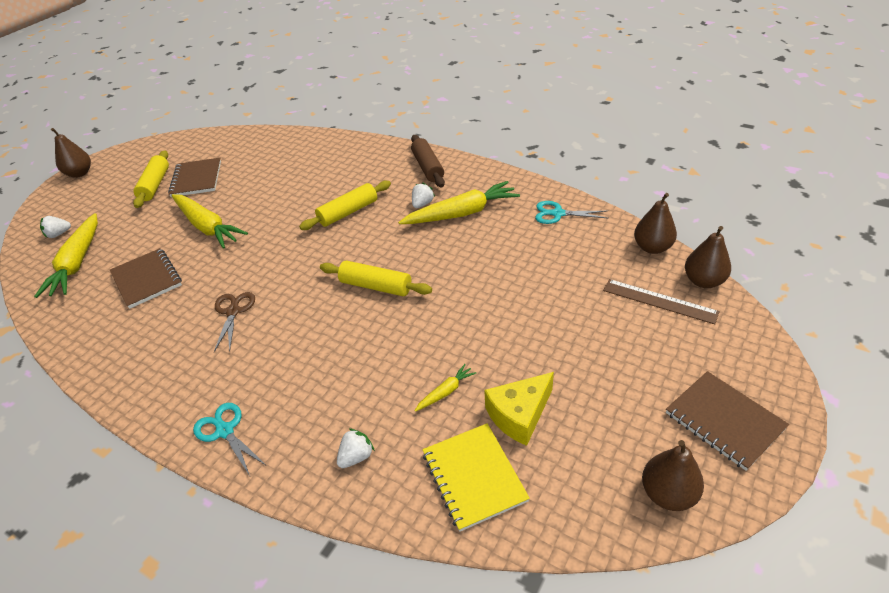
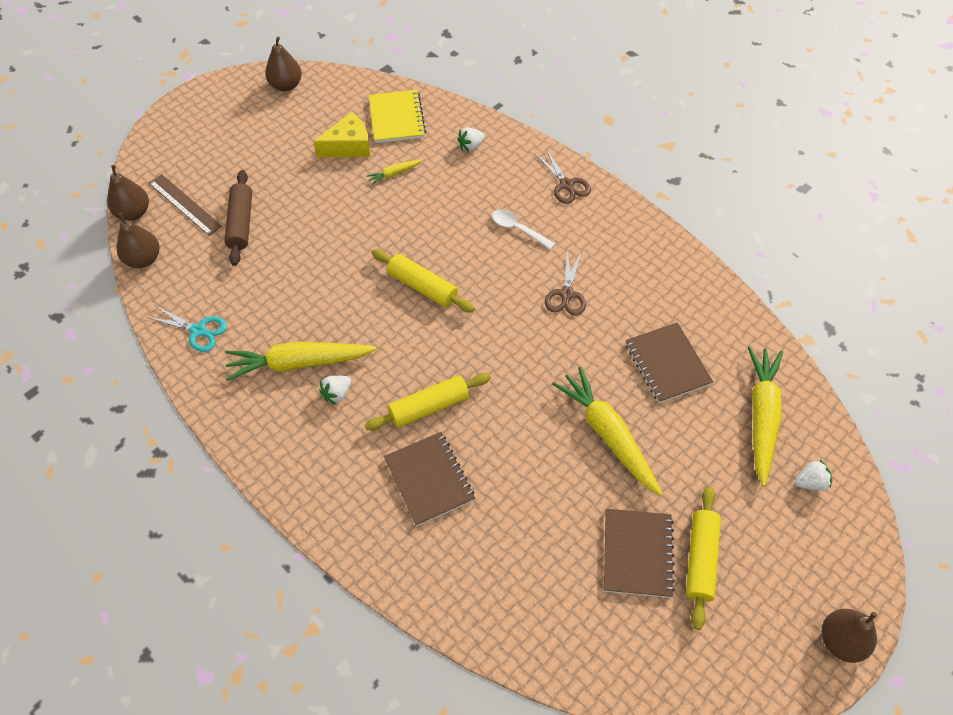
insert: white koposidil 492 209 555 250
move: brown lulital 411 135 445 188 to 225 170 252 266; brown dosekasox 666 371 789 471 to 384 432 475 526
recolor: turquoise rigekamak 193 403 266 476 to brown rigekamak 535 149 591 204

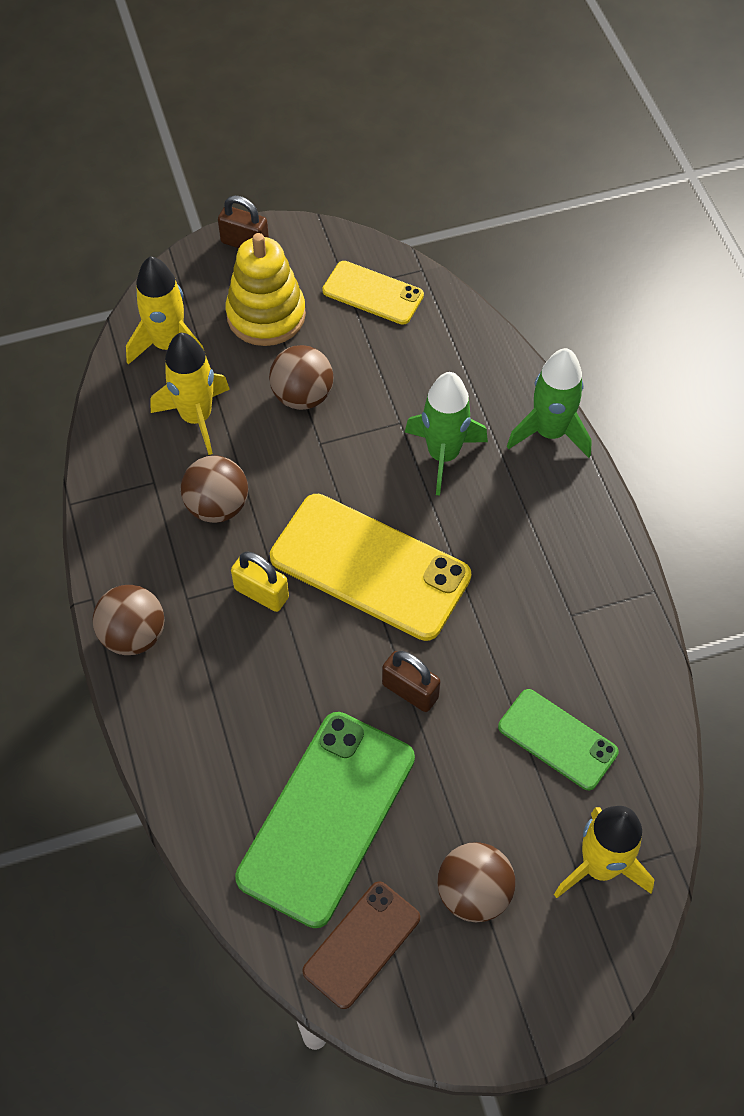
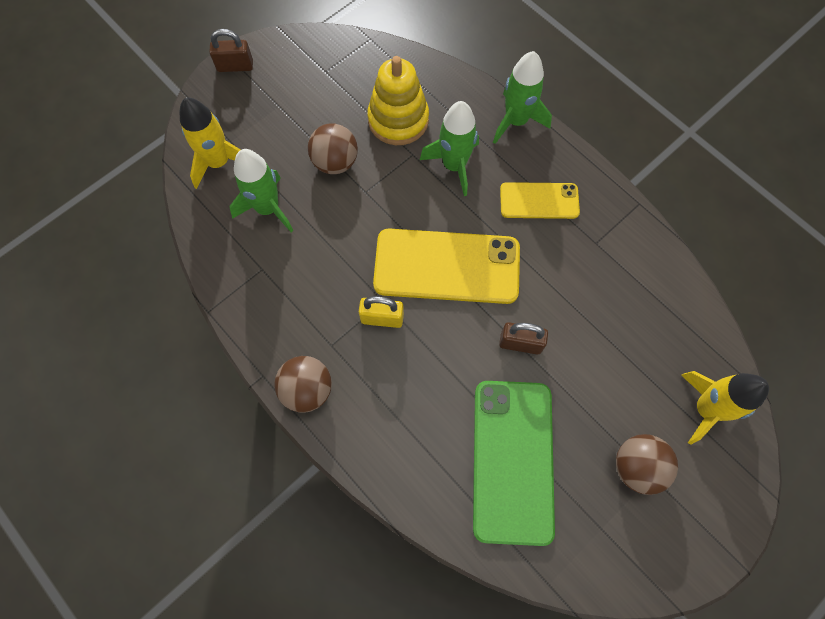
delete: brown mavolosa 181 456 248 523; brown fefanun 302 881 420 1009; green fefanun 498 689 619 790
move: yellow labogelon 225 233 306 346 to 367 56 429 145; yellow fefanun 322 261 424 325 to 500 182 580 219
recolor: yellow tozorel 150 333 230 455 to green tozorel 229 149 293 232

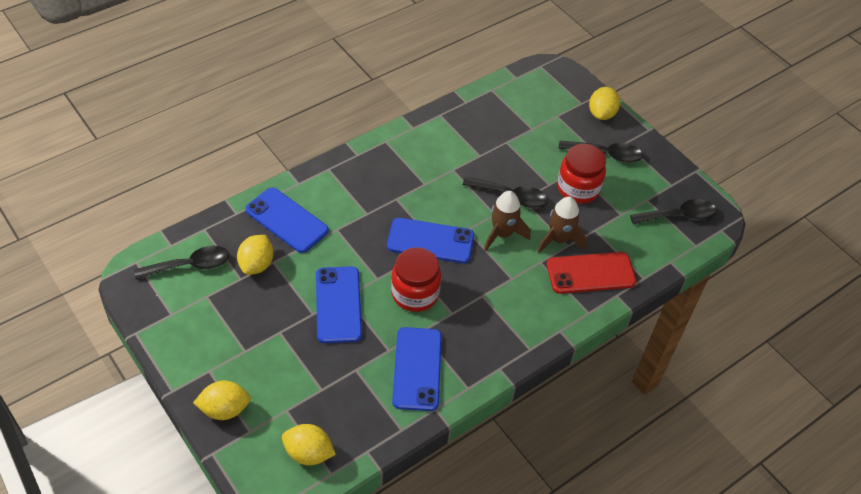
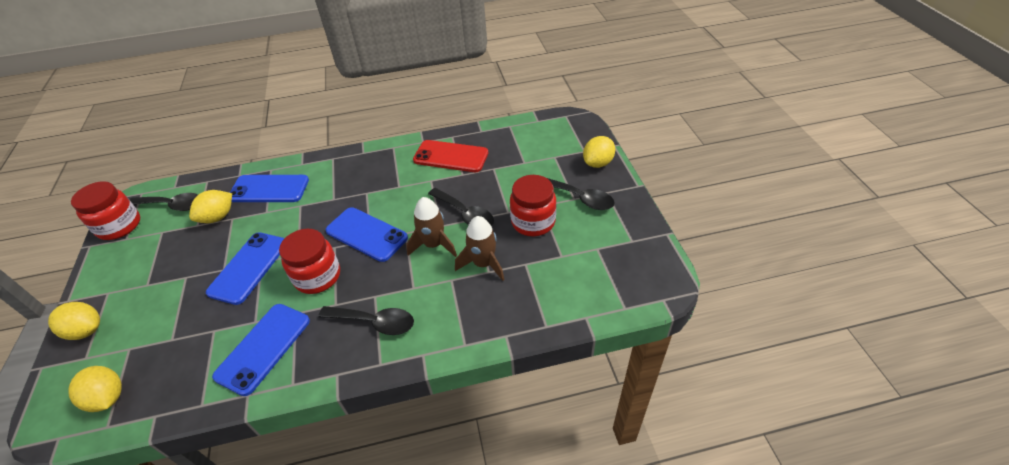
insert: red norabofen 71 181 140 240
move: black koposidil 630 199 716 224 to 318 306 414 335; red fefanun 547 252 636 294 to 413 140 488 172
rotate: blue fefanun 245 188 329 253 = 230 175 309 202 60 degrees counterclockwise

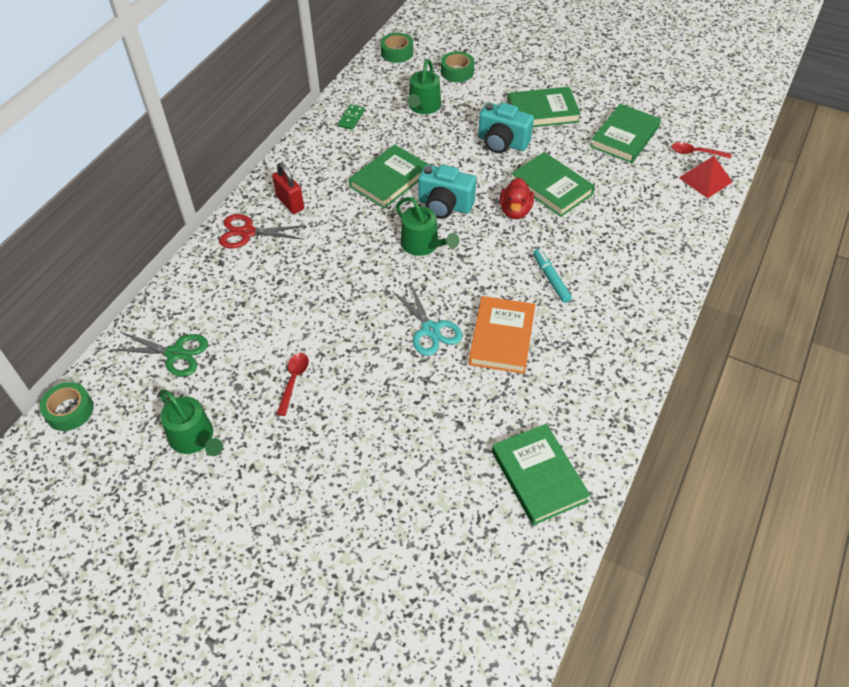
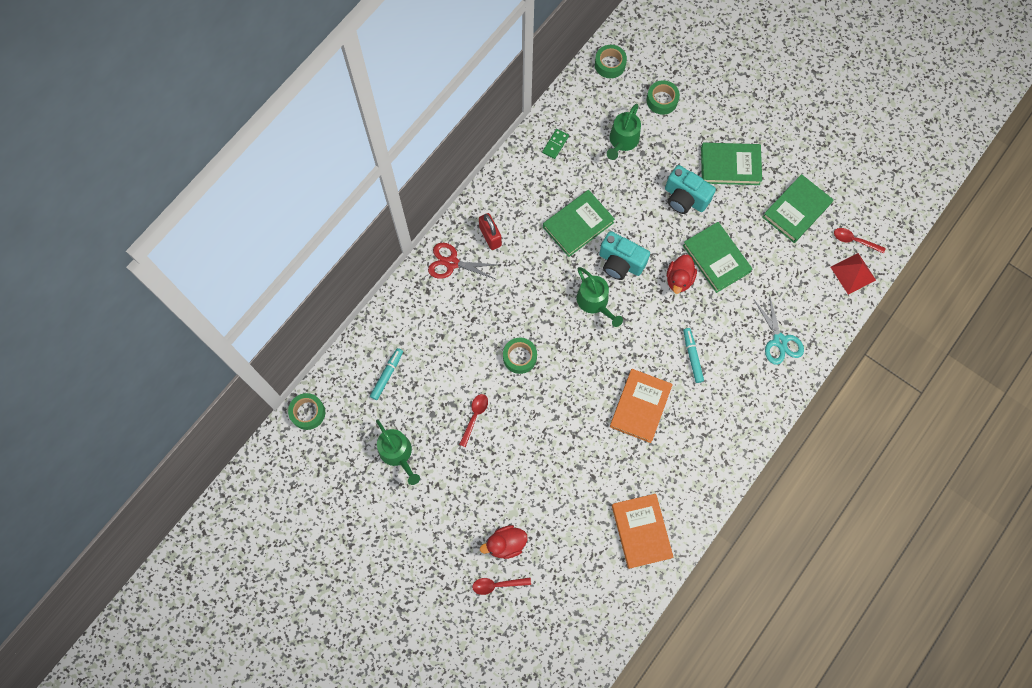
insert: red koposidil 472 578 531 595; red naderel 480 525 528 559; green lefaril 503 338 537 374
move: turquoise rigekamak 392 282 462 356 to 754 294 804 365
replace: green rigekamak 111 332 208 377 to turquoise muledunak 370 348 403 400
recolor: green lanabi 492 424 591 525 to orange lanabi 612 494 673 569

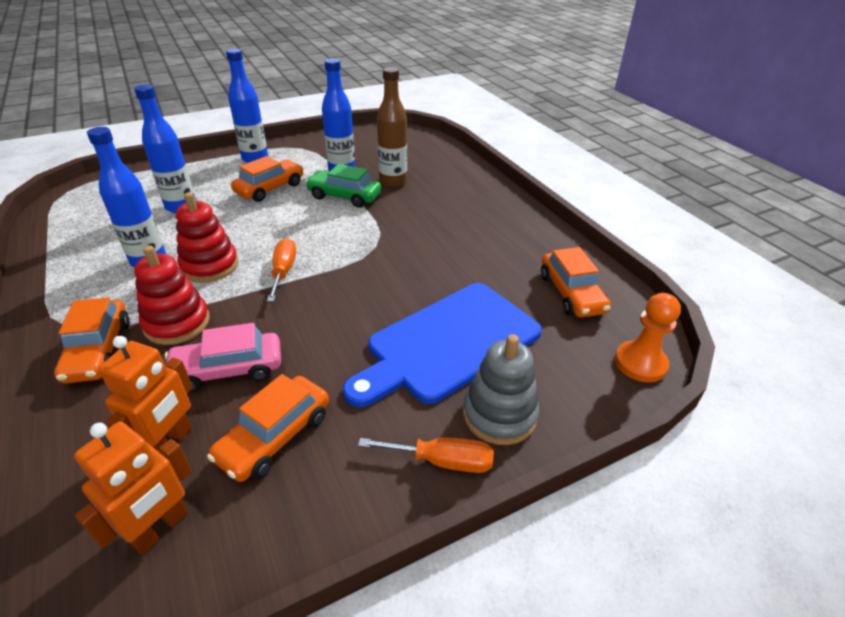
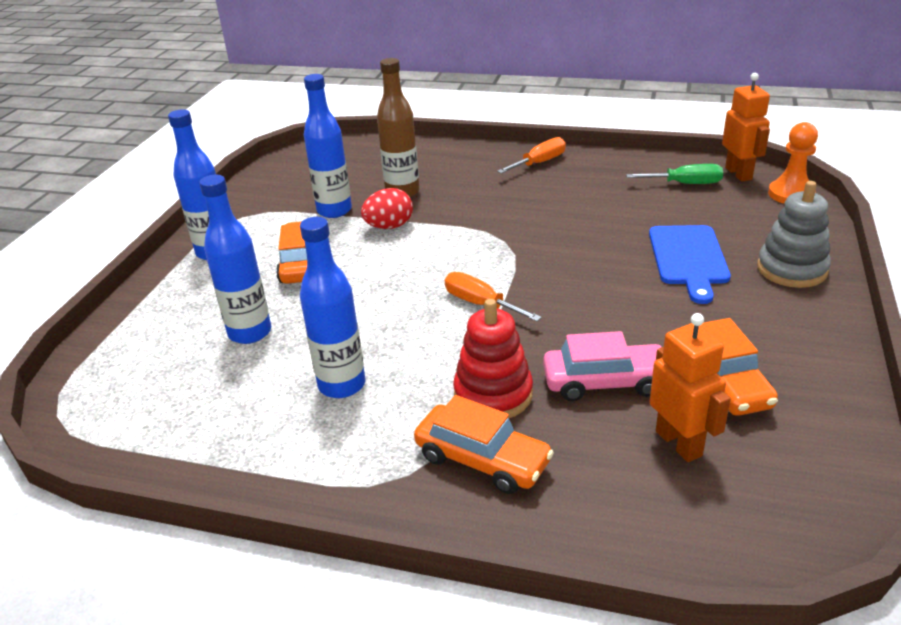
delete: red labogelon 176 192 238 282
move: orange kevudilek 358 438 494 473 to 497 137 566 174; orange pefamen 74 421 192 555 to 722 73 770 182
replace: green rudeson 305 164 381 208 to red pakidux 361 188 413 229; orange rudeson 541 247 611 318 to green kevudilek 626 164 723 184
rotate: pink rudeson 165 323 281 392 = 543 331 662 401 120 degrees counterclockwise
resize: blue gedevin 343 283 542 407 = 649 225 731 304 x0.65

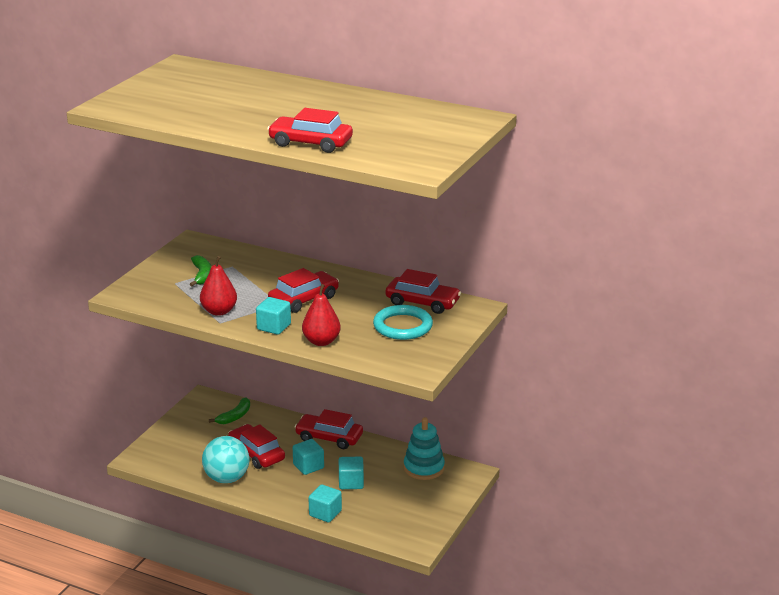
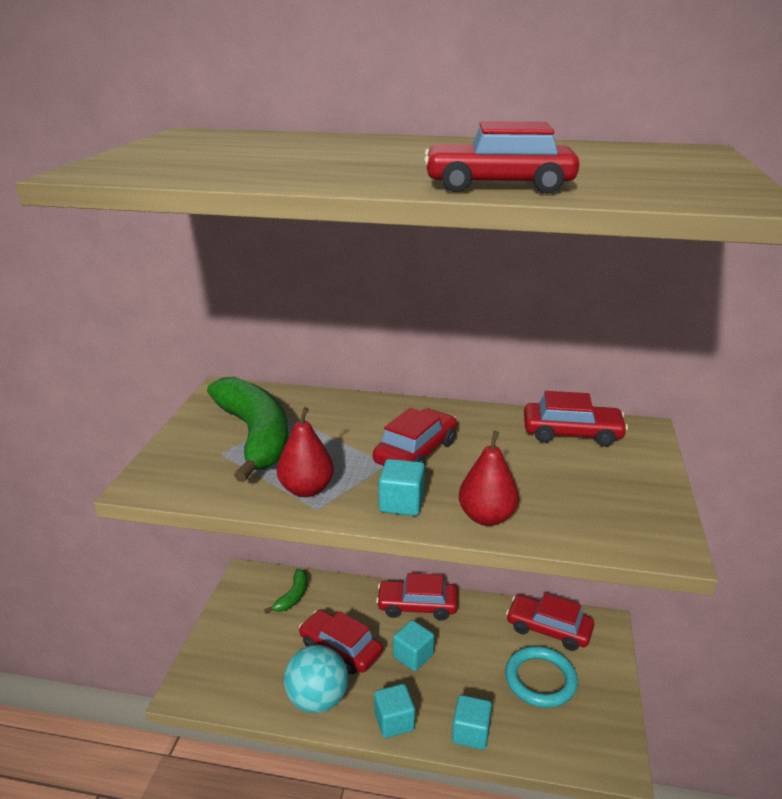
move: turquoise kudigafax 339 457 364 489 to 374 684 415 738; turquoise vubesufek 373 305 433 340 to 505 646 578 708
replace: turquoise labogelon 404 417 445 480 to red rudeson 506 593 594 651
resize: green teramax 190 255 211 286 = 207 377 289 482 x2.21

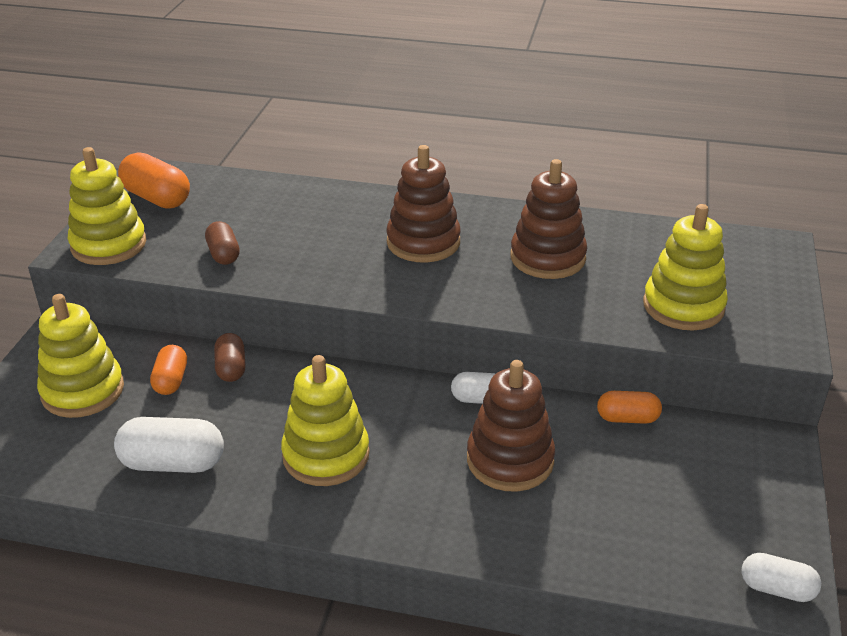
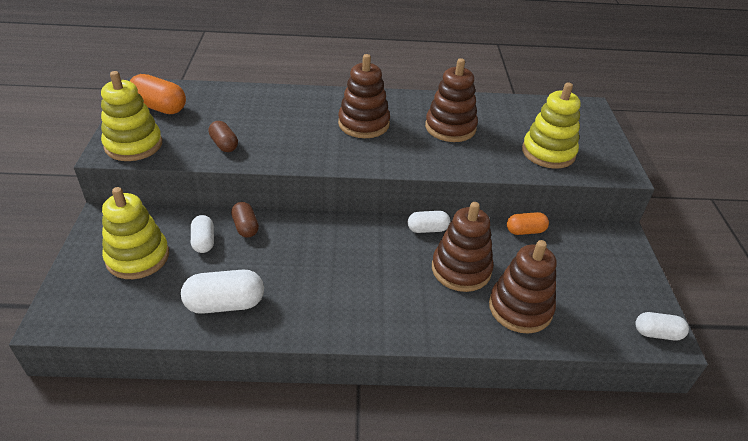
delete: yellow labogelon 281 355 370 486
insert: brown labogelon 489 240 556 334
recolor: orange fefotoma 150 345 187 395 to white fefotoma 191 215 214 253

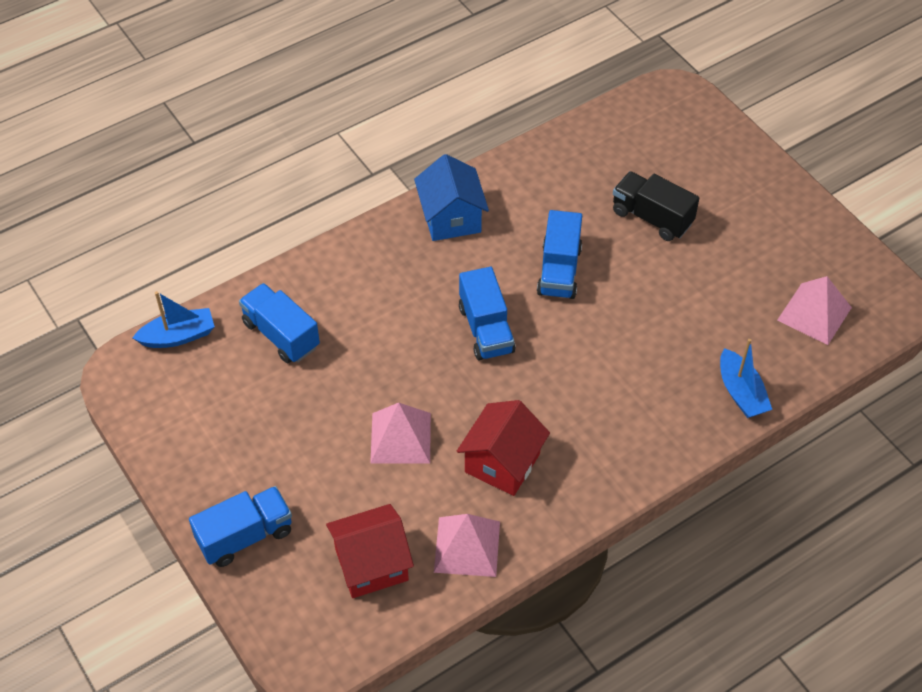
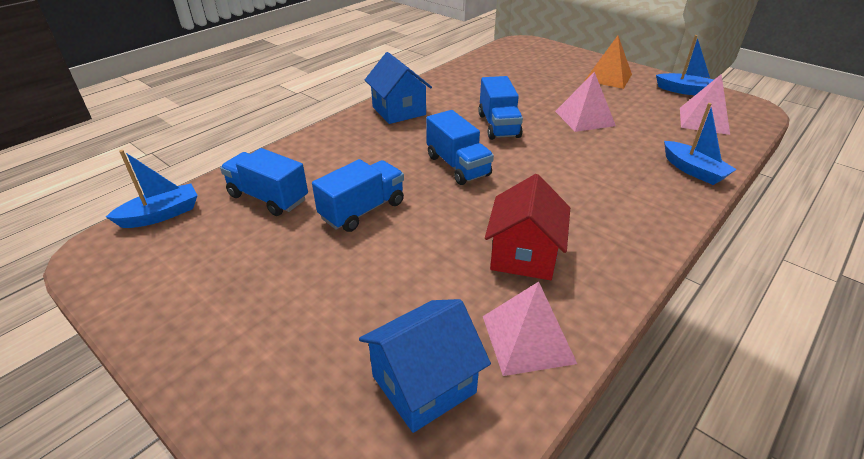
delete: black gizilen 613 171 699 241
insert: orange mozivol 584 36 632 89; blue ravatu 656 35 714 95
move: blue gizilen 189 486 292 567 to 312 159 404 232; pink mozivol 370 403 431 464 to 555 72 616 132
recolor: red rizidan 326 504 414 598 to blue rizidan 359 299 491 433

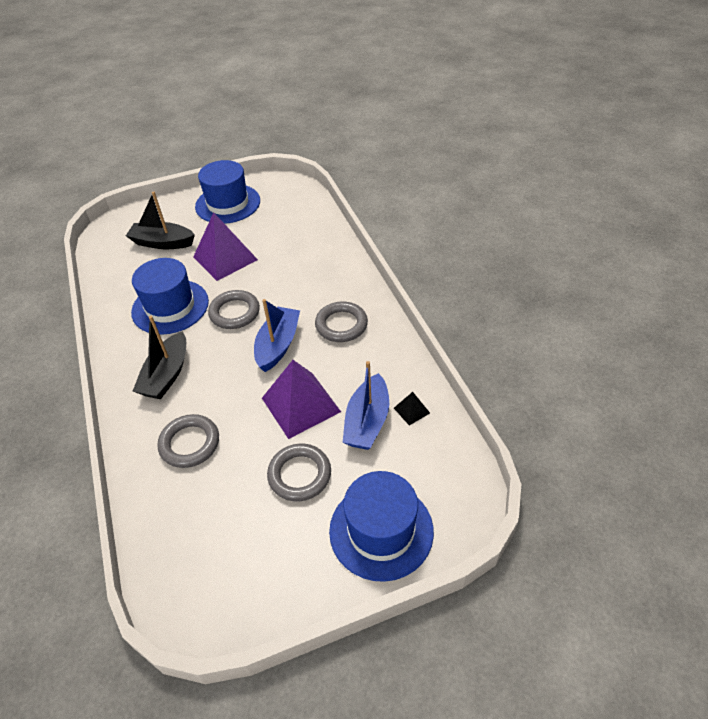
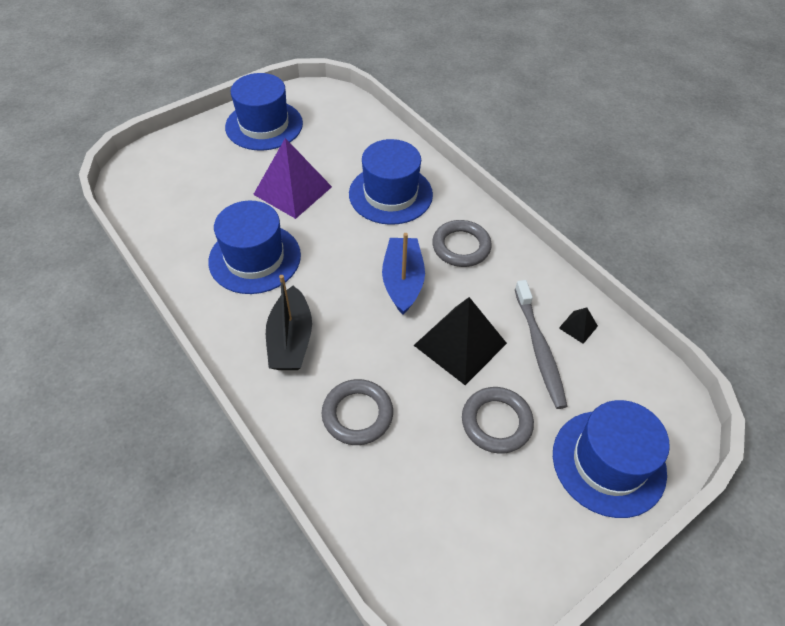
delete: black ravatu 126 192 195 249; grey vubesufek 208 290 260 329
insert: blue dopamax 349 139 433 225
replace: blue ravatu 343 361 389 450 to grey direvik 515 280 568 409
recolor: purple mozivol 262 360 341 439 to black mozivol 414 297 507 385

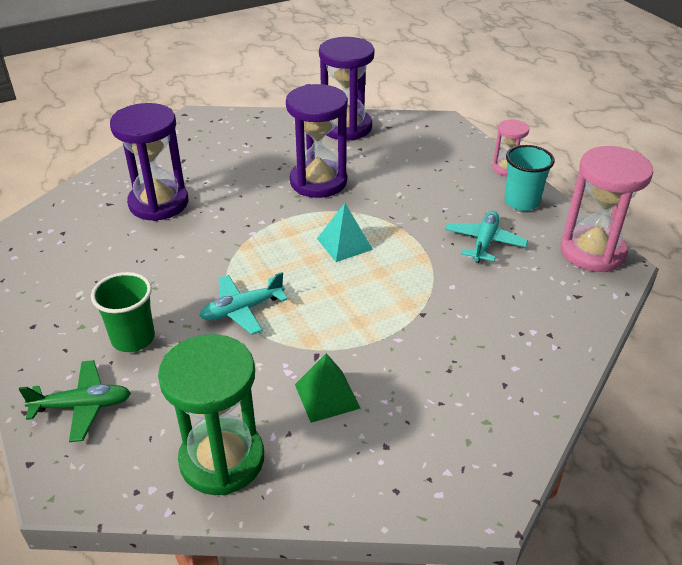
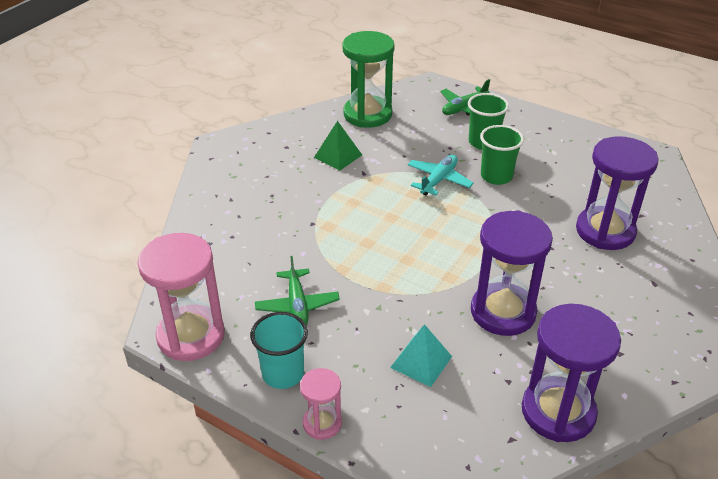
insert: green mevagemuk 480 125 524 185
move: turquoise mozivol 317 203 373 262 to 390 324 452 387
recolor: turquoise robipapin 445 211 528 263 to green robipapin 255 256 340 326

